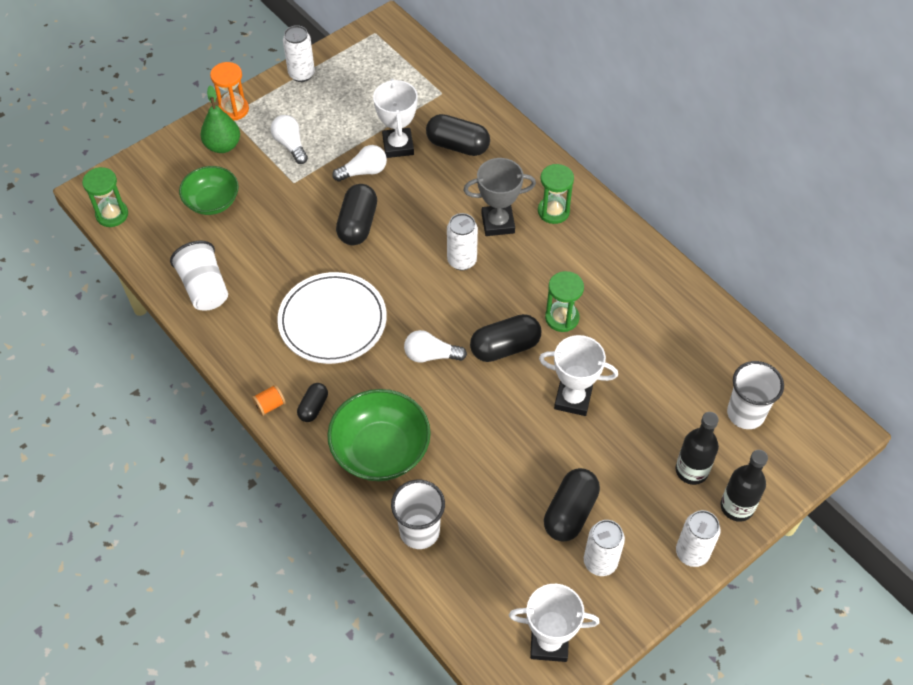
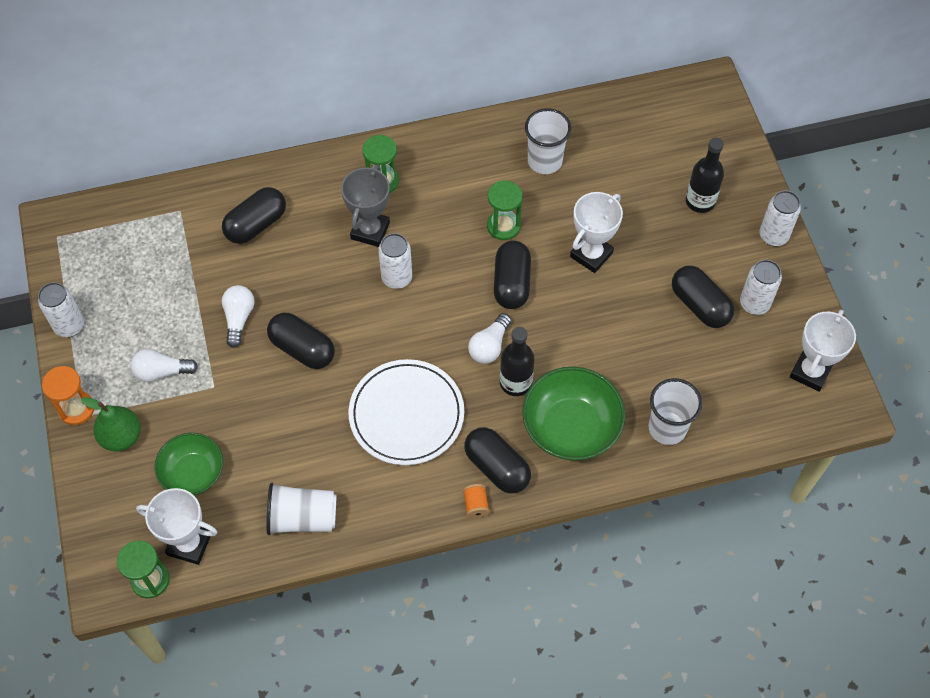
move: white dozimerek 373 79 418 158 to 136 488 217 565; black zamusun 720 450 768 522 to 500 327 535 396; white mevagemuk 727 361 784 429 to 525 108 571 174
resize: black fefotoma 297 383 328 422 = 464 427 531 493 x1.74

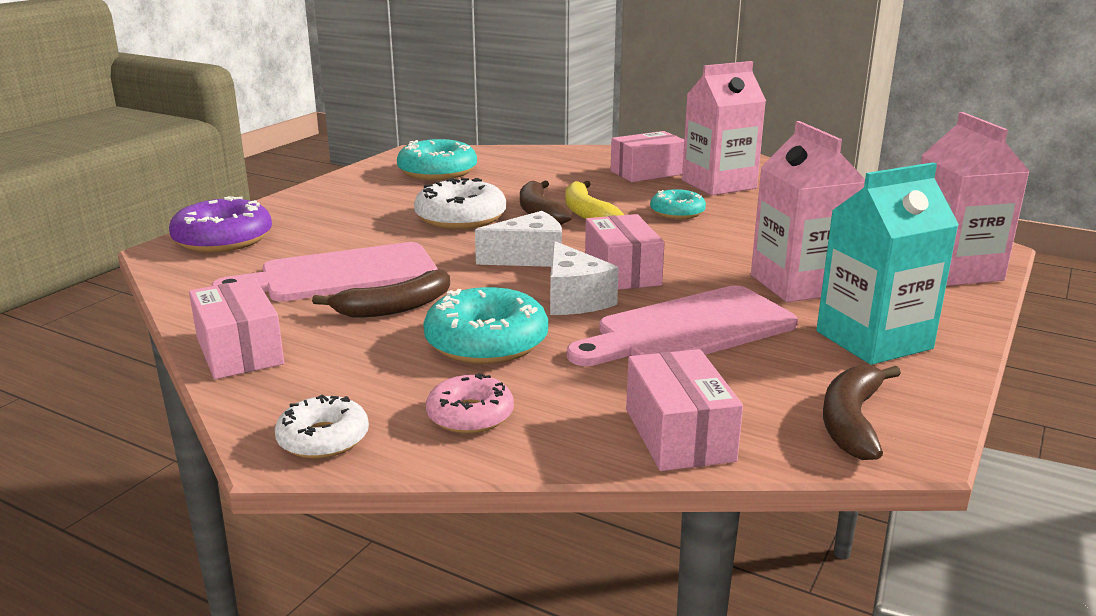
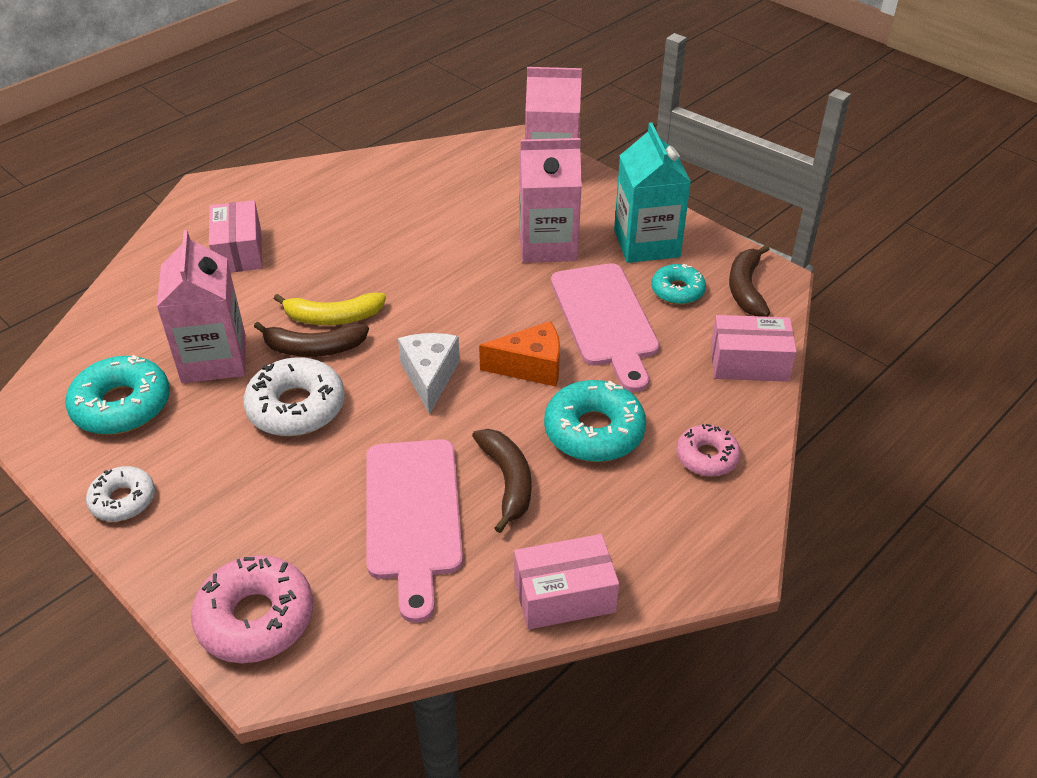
delete: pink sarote 585 214 665 290
move: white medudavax 275 395 369 459 to 86 466 155 522; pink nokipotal 682 61 766 195 to 157 230 246 383; turquoise medudavax 650 189 706 219 to 651 264 706 305
recolor: purple medudavax 169 196 272 253 to pink medudavax 191 555 313 663; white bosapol 550 241 619 315 to orange bosapol 479 321 560 387
rotate: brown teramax 823 365 901 460 = 729 245 770 317 60 degrees clockwise

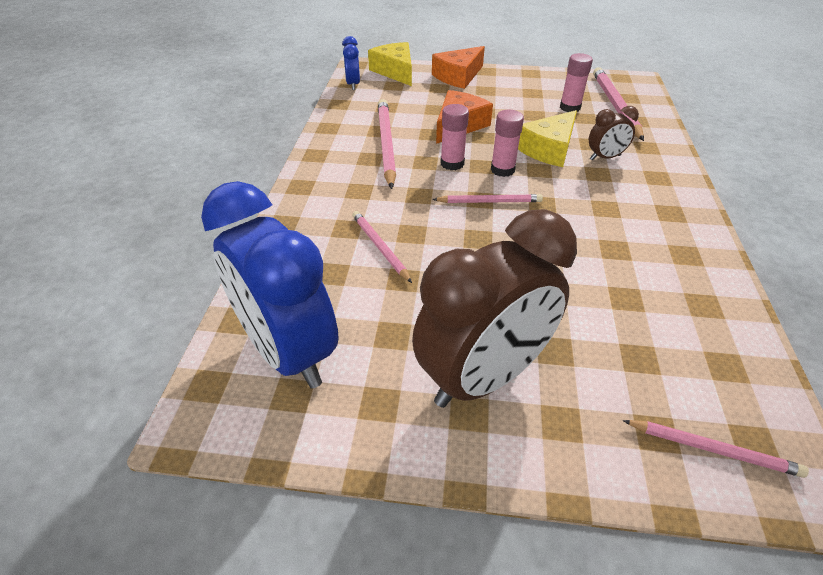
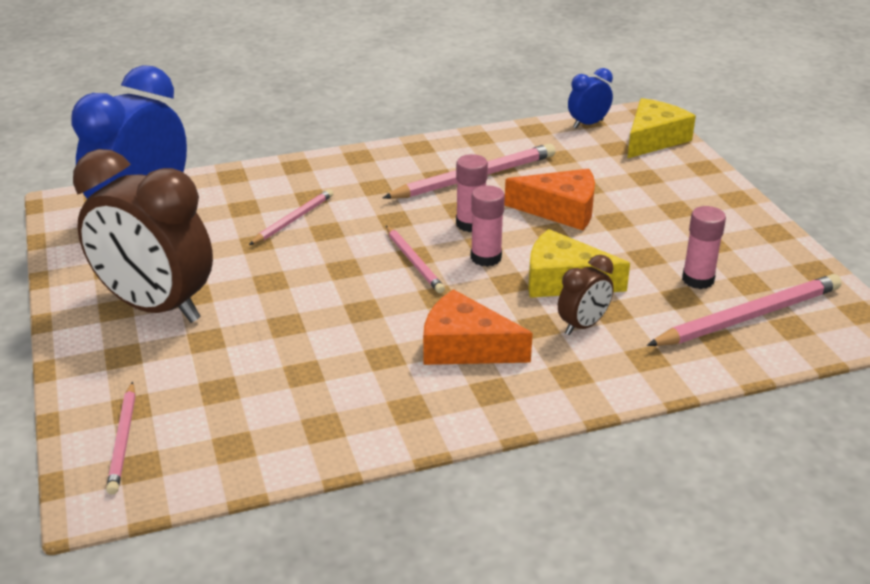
move: orange bosapol 432 46 485 89 to 423 289 533 365
rotate: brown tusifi 589 106 639 161 = 558 255 614 335 90 degrees counterclockwise

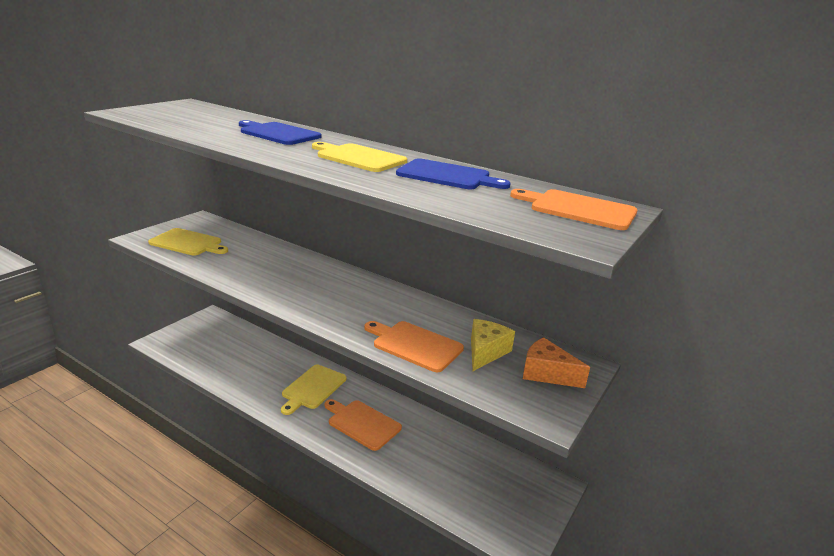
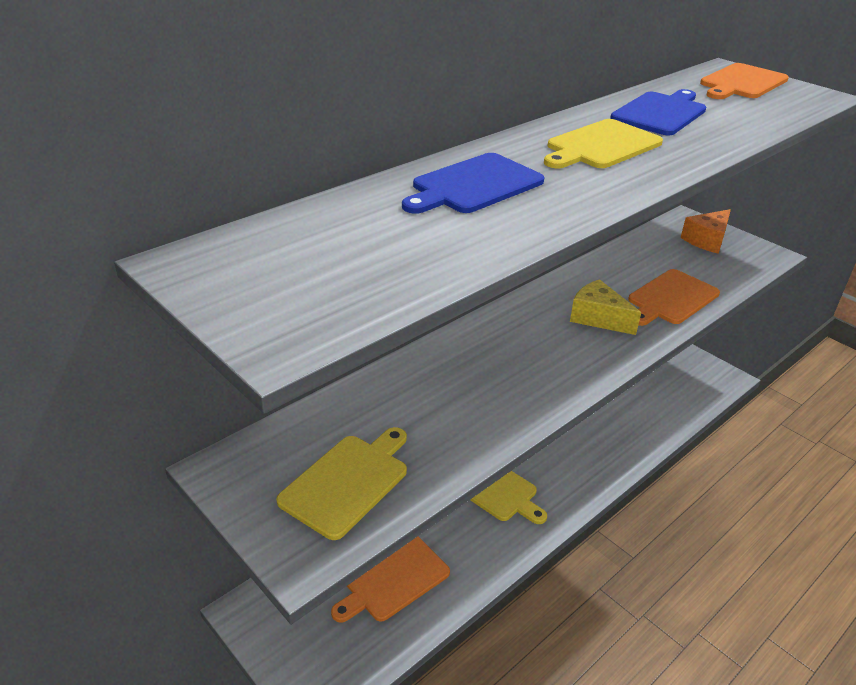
move: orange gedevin 325 399 402 451 to 331 536 450 623; yellow bosapol 471 319 515 371 to 570 279 641 335

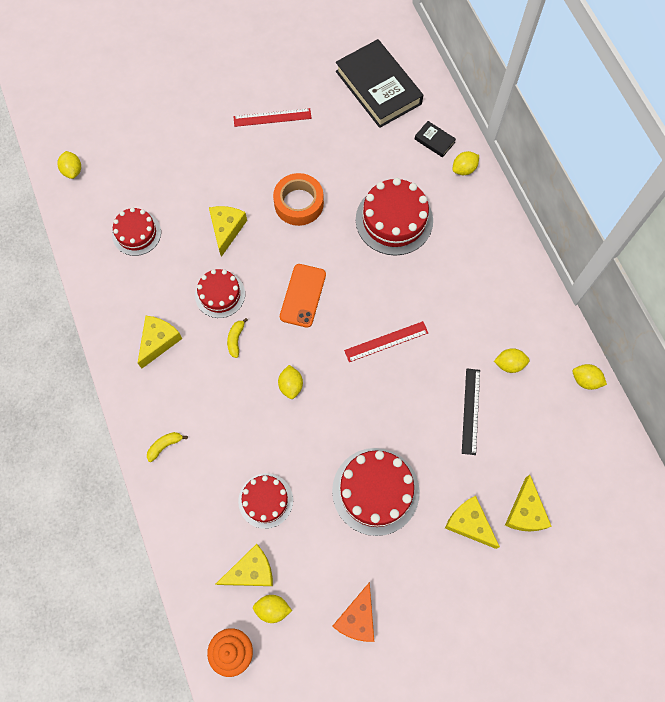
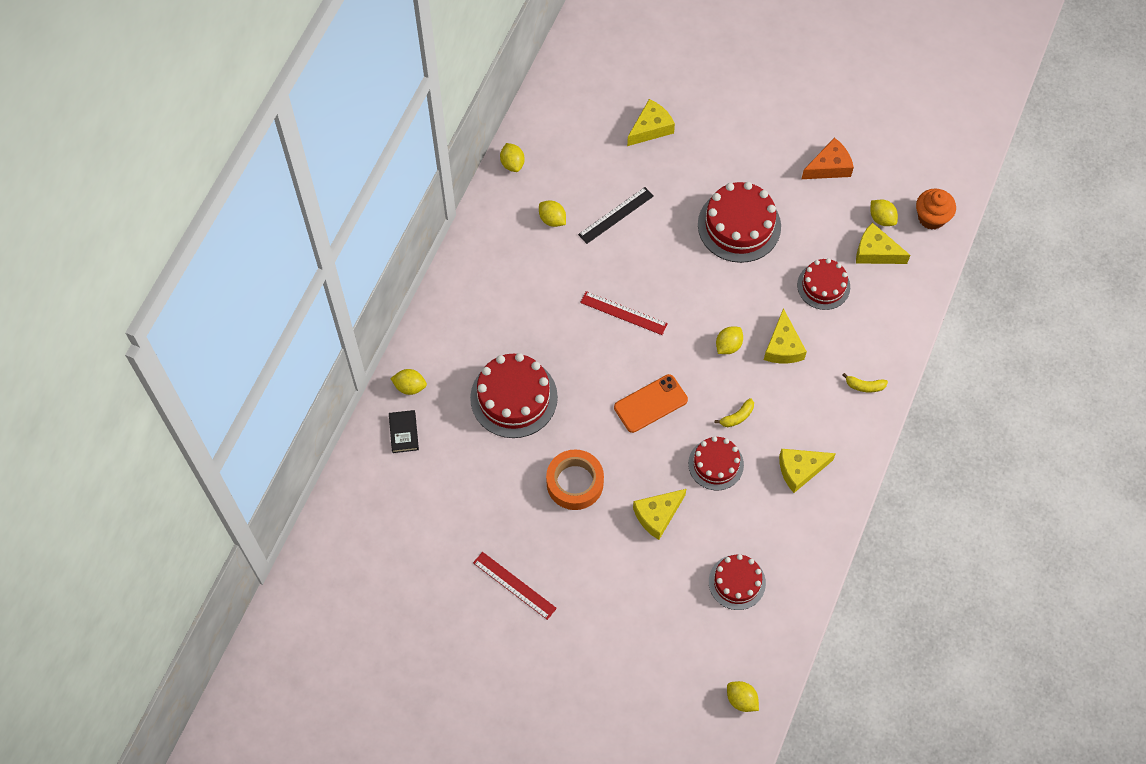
delete: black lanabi 336 39 423 128
move: yellow bosapol 445 496 500 549 to 764 308 807 363
rotate: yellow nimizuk 58 151 81 179 = 727 681 759 712 75 degrees counterclockwise

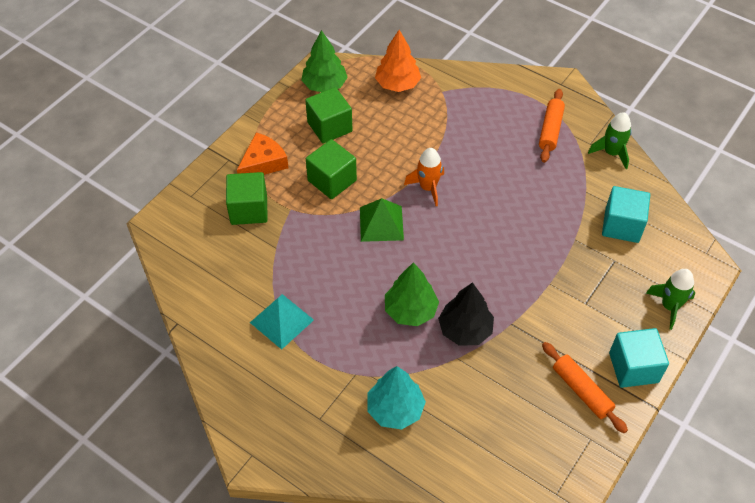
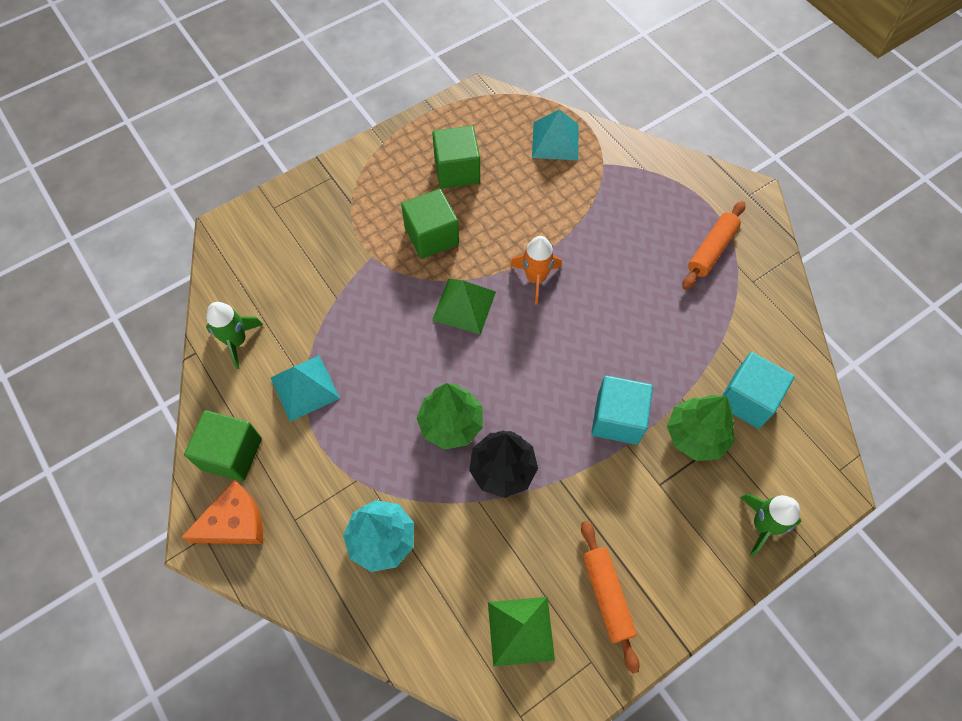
insert: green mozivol 488 597 555 666
move: orange bosapol 237 133 288 175 to 181 479 263 544; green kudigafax 226 172 268 225 to 184 410 262 481; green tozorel 588 112 632 169 to 206 302 263 369; turquoise kudigafax 609 328 669 388 to 591 376 653 445; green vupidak 301 30 348 92 to 667 395 735 461
replace: orange vupidak 375 30 421 92 to turquoise mozivol 532 109 579 160

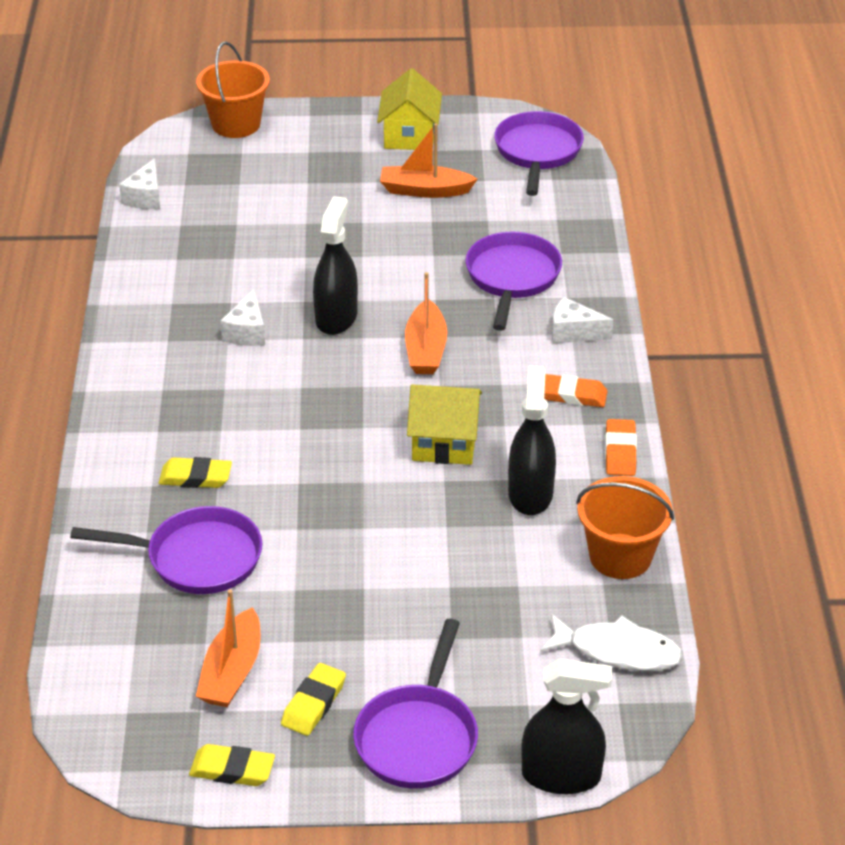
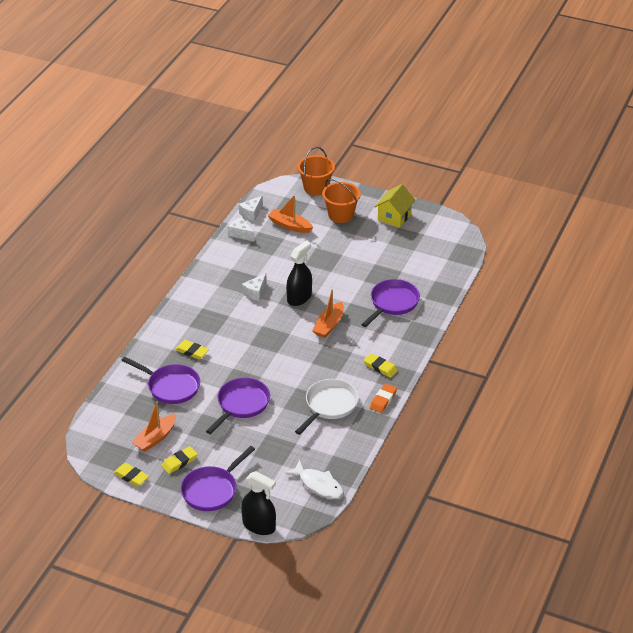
delete: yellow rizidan 407 384 482 465
move: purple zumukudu 494 111 584 196 to 206 378 270 434; white bosapol 552 297 613 343 to 228 217 254 242; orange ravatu 380 123 478 198 to 268 195 313 233; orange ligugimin 576 476 674 579 to 322 179 361 223
replace: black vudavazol 508 366 556 515 to white zumukudu 295 379 358 435
recolor: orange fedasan 544 374 608 407 to yellow fedasan 363 353 398 378

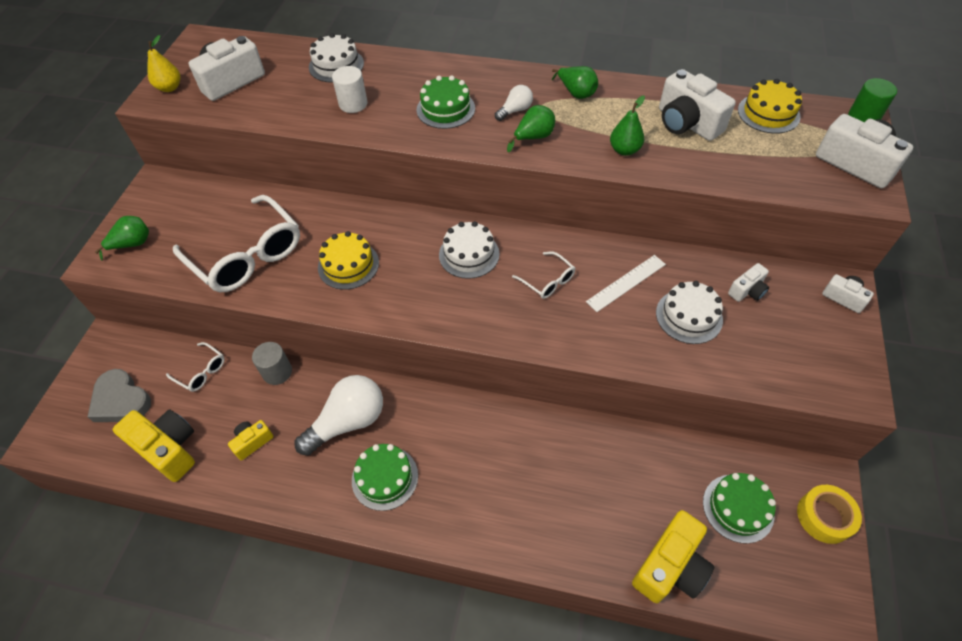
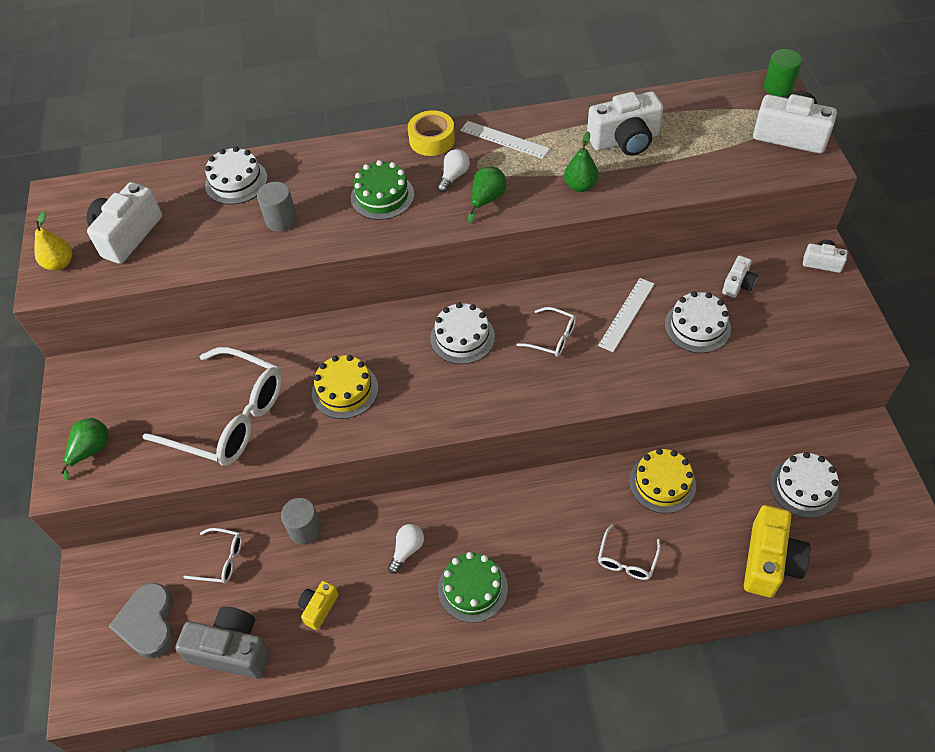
insert: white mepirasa 598 524 661 580
move: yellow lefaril 797 485 862 544 to 408 110 455 156; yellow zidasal 738 79 802 134 to 629 448 696 513
replace: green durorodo 552 66 598 99 to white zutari 460 121 550 159
recolor: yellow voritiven 113 409 195 482 to grey voritiven 175 607 270 679; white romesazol 332 66 367 113 to grey romesazol 257 182 297 231; green zidasal 703 473 776 544 to white zidasal 770 452 839 518
rotate: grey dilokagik 88 369 151 422 = 108 583 174 658 60 degrees clockwise; white voritiven 659 69 736 141 = 587 91 663 156 45 degrees counterclockwise
resize: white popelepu 295 375 383 456 = 388 524 424 574 x0.49

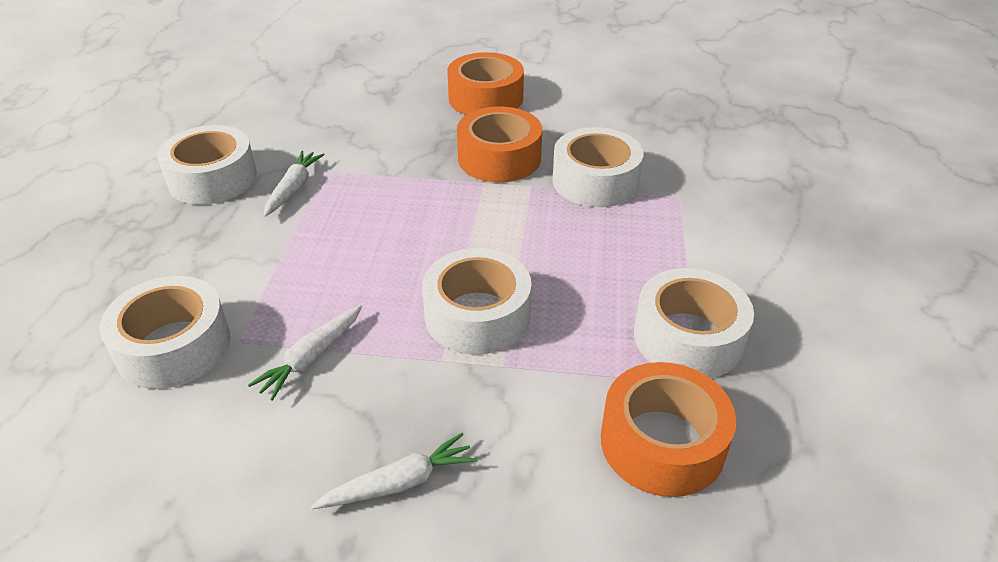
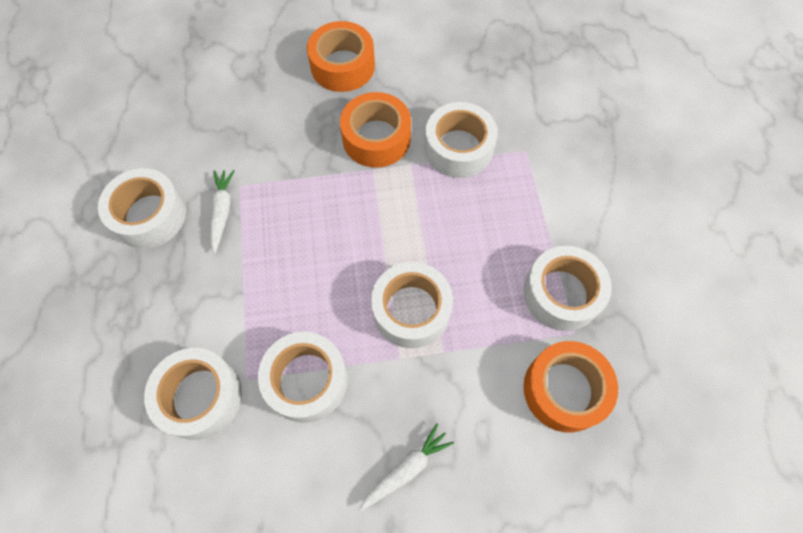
replace: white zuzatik 248 305 362 401 to white lefaril 258 332 348 423

